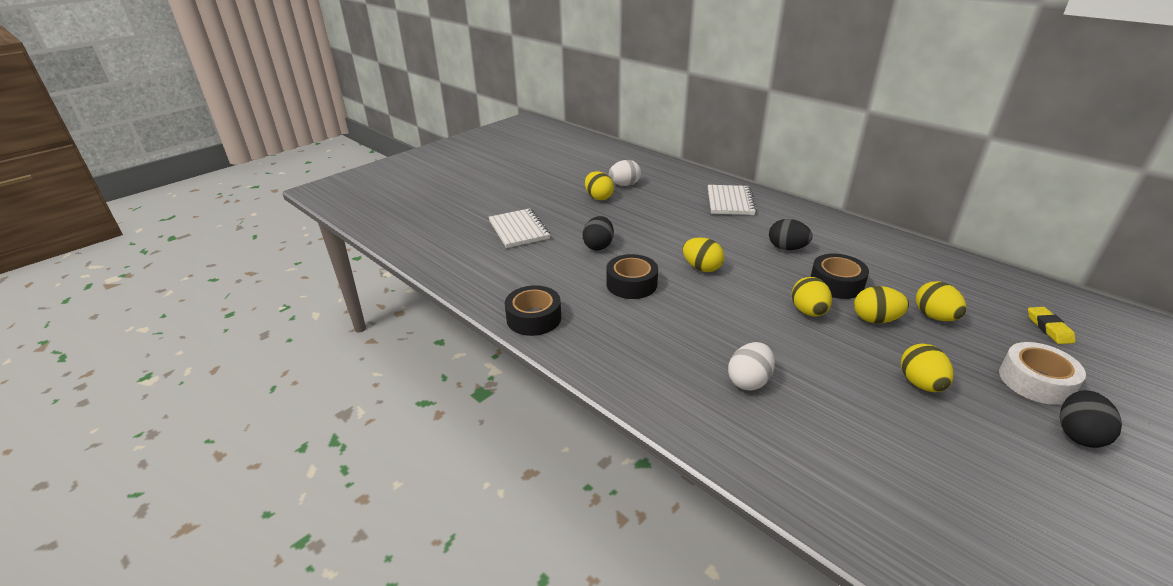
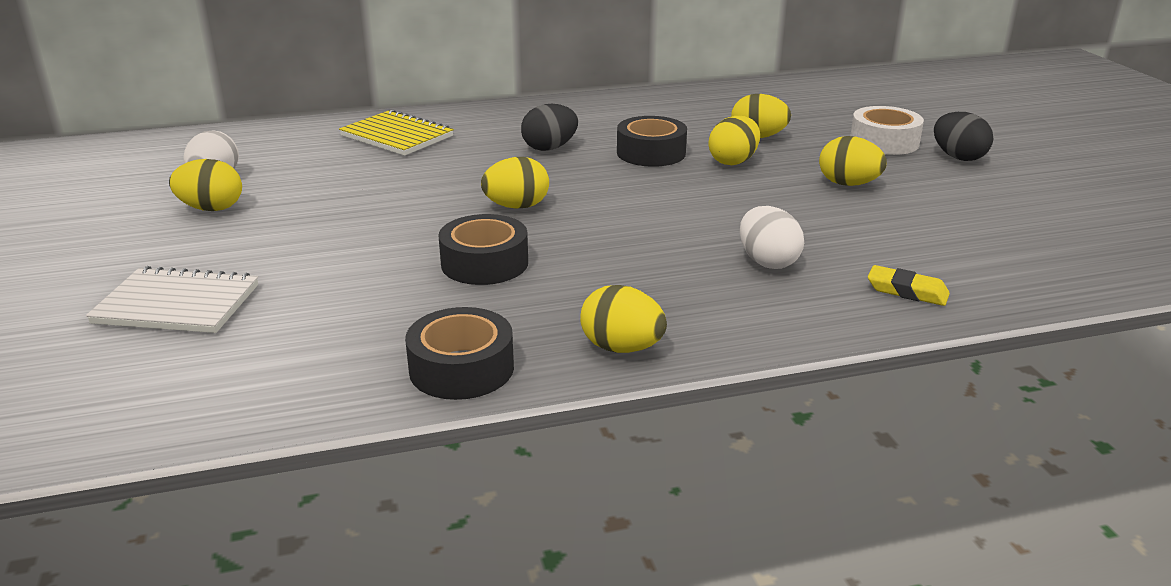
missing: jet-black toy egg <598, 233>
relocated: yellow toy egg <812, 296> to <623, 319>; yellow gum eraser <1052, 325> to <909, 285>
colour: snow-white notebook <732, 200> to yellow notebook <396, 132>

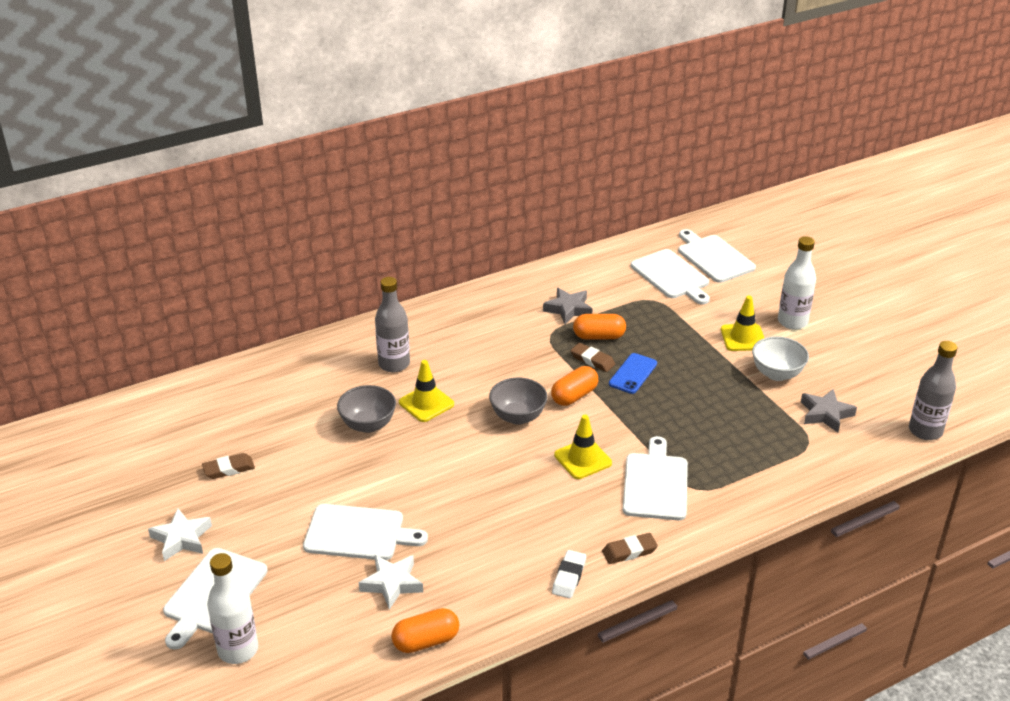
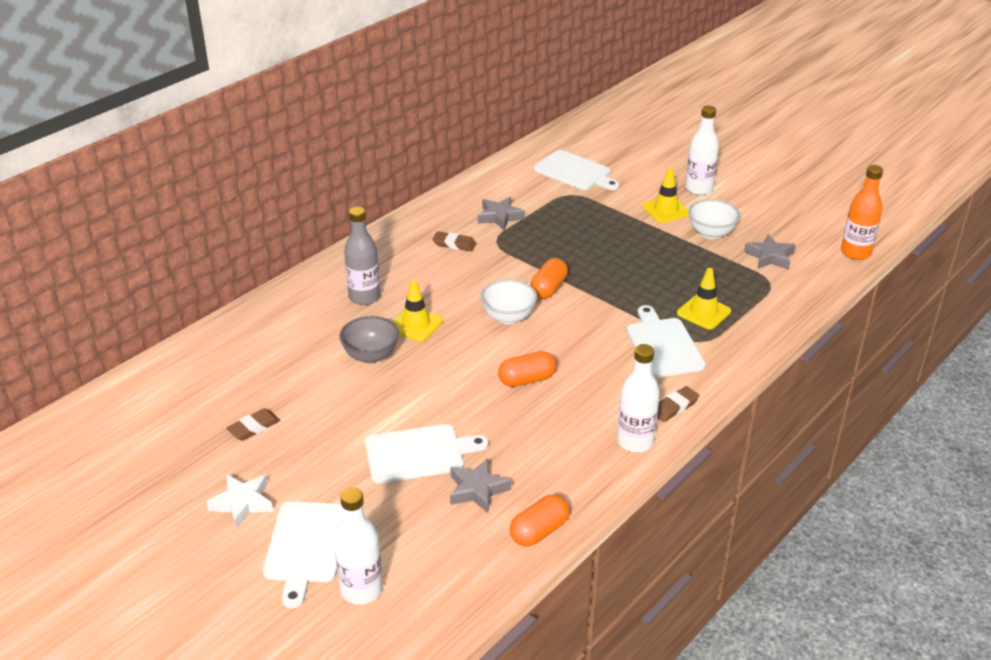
missing: snow-white cutting board <717, 256>; royal blue smartphone <633, 373>
relocated: orange pill <599, 326> to <527, 369>; dark brown gum eraser <592, 357> to <454, 241>; yellow traffic cone <583, 447> to <704, 298>
exchanged: snow-white gum eraser <569, 574> to snow-white drink bottle <638, 398>
colour: ash-grey drink bottle <933, 390> to orange drink bottle <862, 212>; ash-grey serving bowl <518, 401> to snow-white serving bowl <508, 301>; snow-white star shape <391, 582> to ash-grey star shape <480, 485>

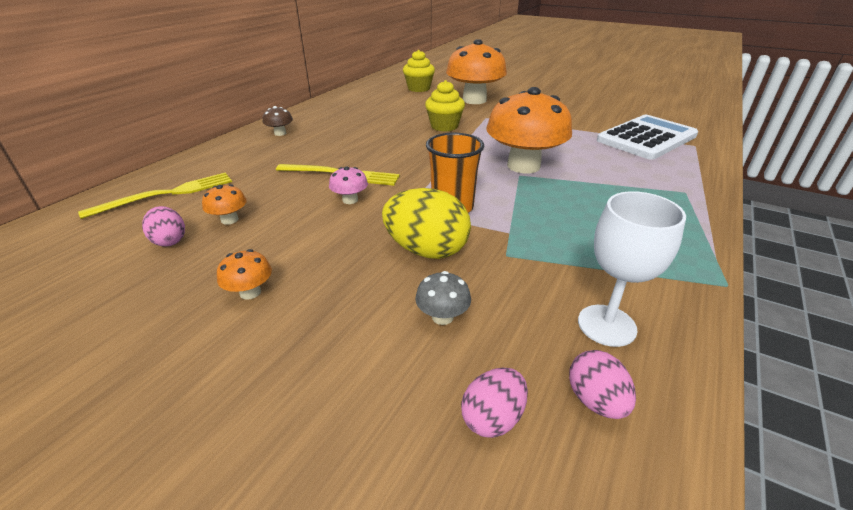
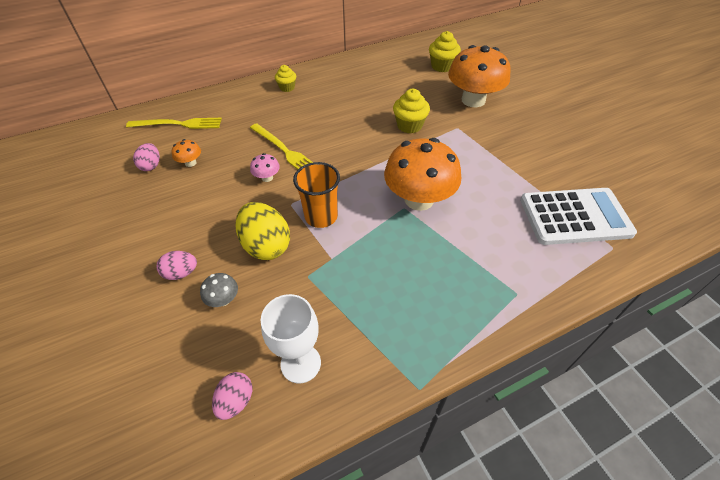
missing: orange mushroom <244, 274>
relocated: rose-pink toy egg <494, 403> to <177, 265>
exchanged: dark brown mushroom <278, 121> to yellow fairy cake <285, 78>

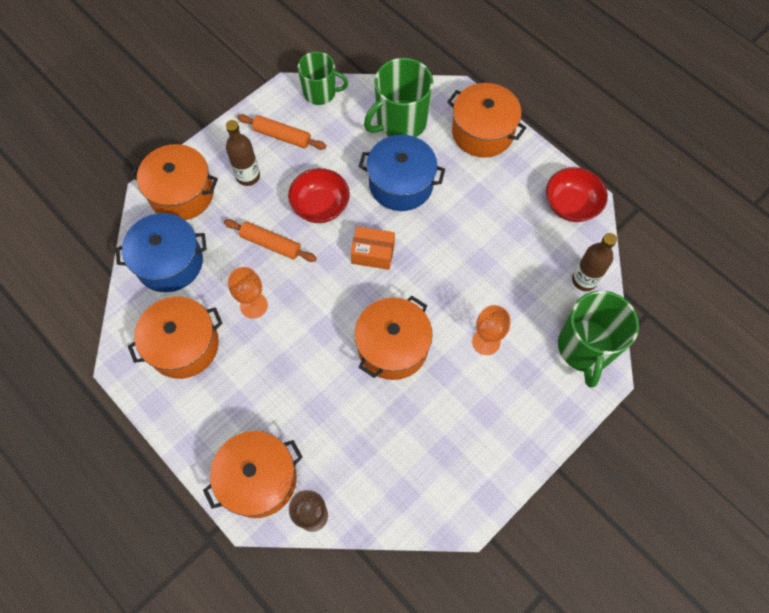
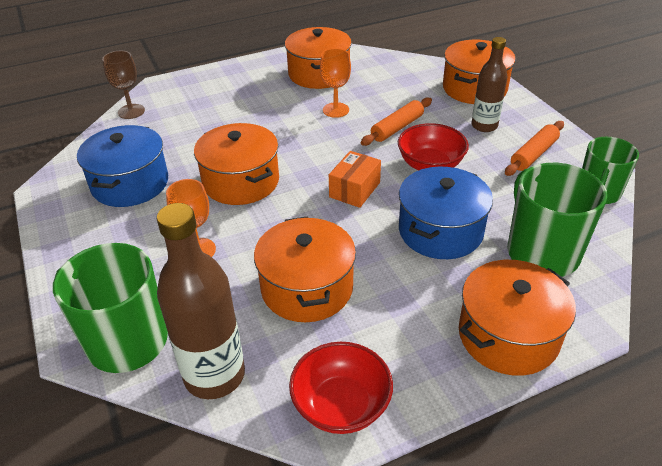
relocated: royal blue pot <161, 252> to <122, 166>; orange pot <253, 474> to <305, 269>
size: dark brown drink bottle <594, 262> = <201, 301> x1.56

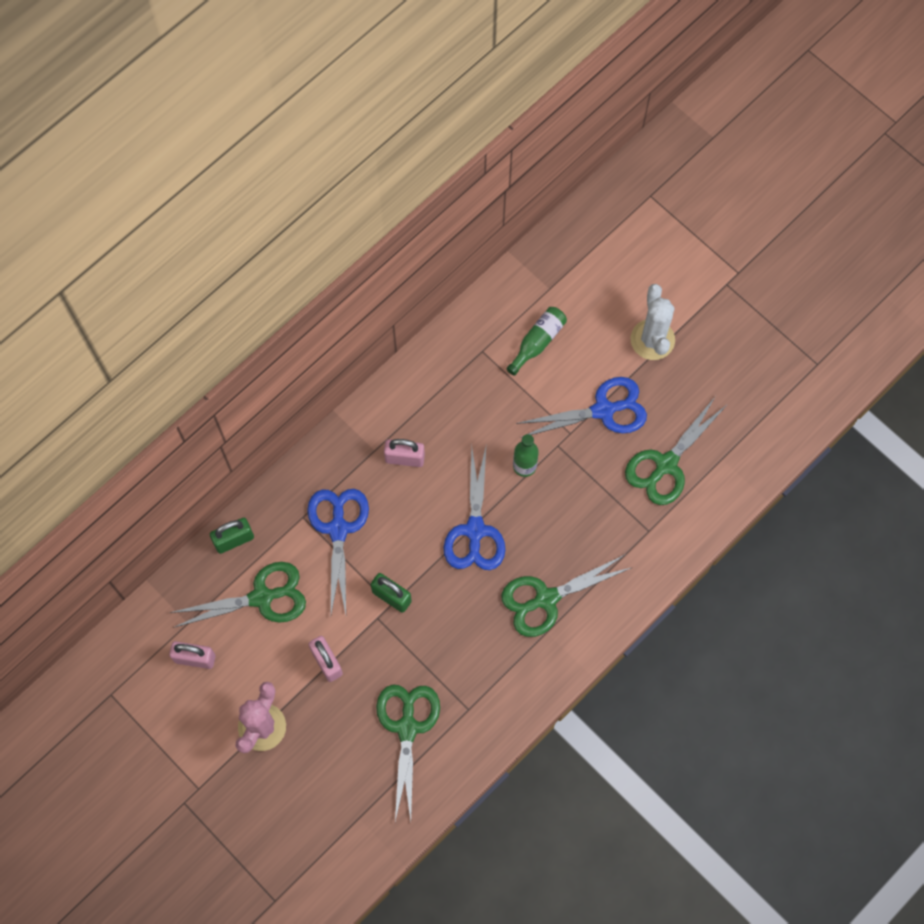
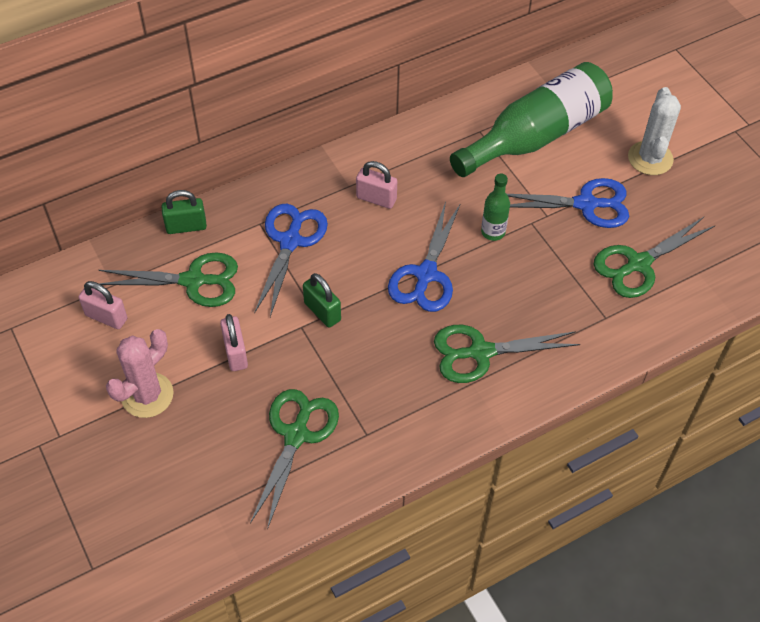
size: leaf-green drink bottle <536, 341> = <531, 119> x2.27

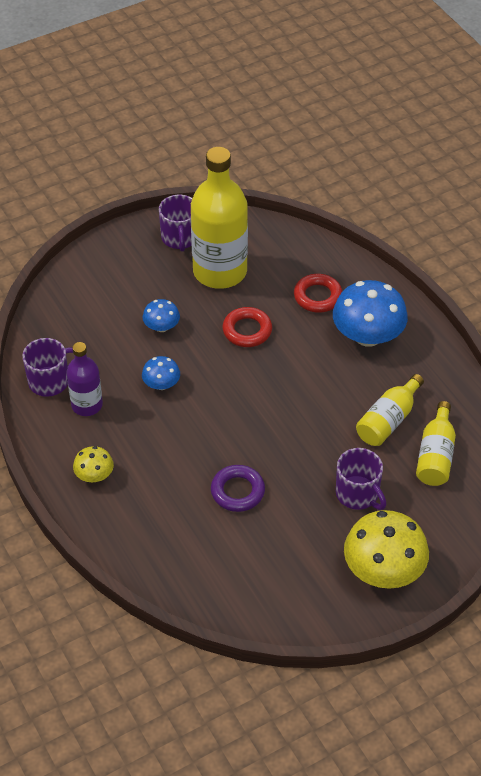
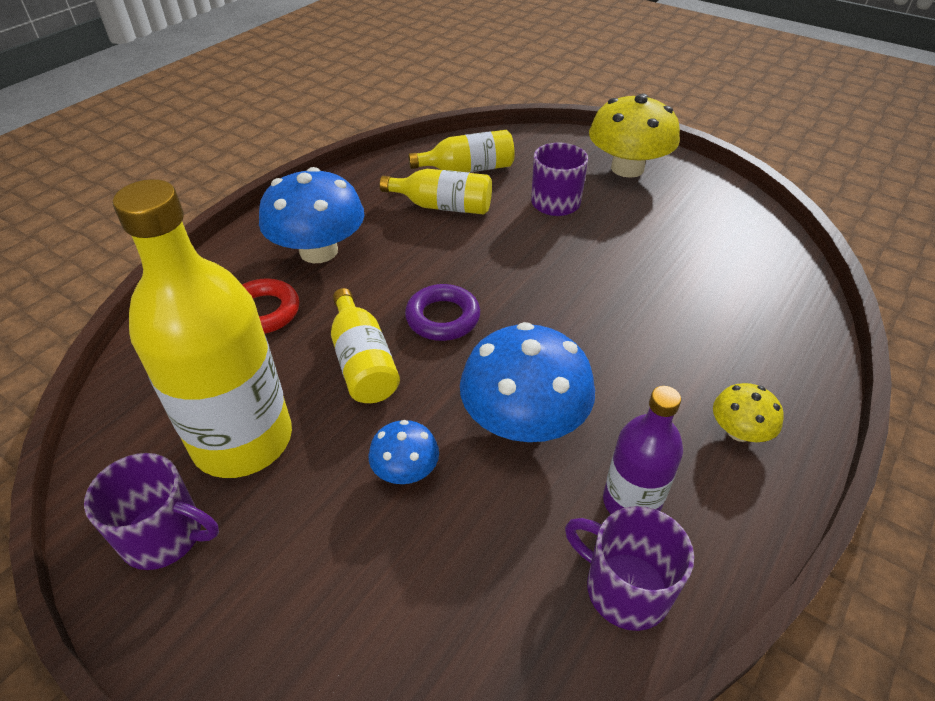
relocated: purple ring <238, 488> to <442, 312>
exchanged: scarlet ring <247, 327> to yellow drink bottle <365, 345>
spun: purple tea mug <175, 223> = <151, 511> 45 degrees clockwise
size: royal blue mushroom <161, 373> = <527, 382> x1.98

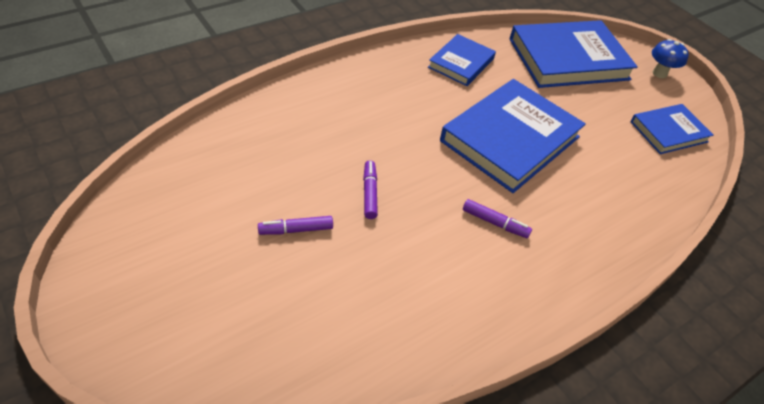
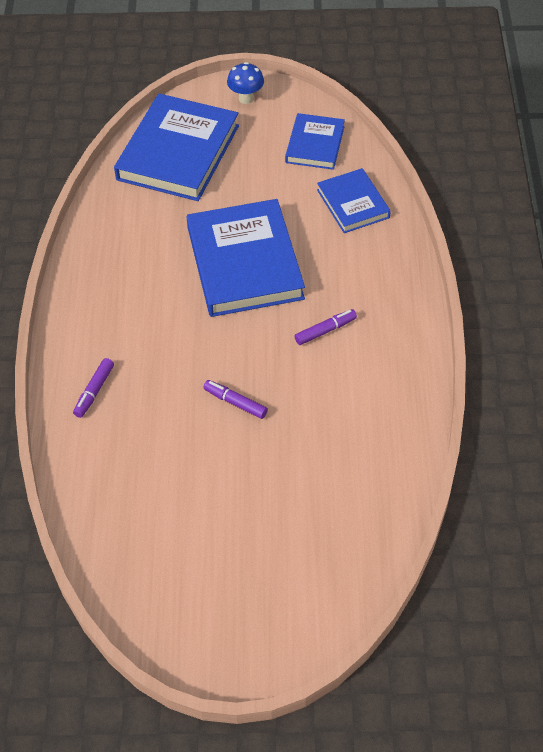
relocated: royal blue hardback <462, 60> to <354, 200>; purple marker <295, 225> to <93, 388>

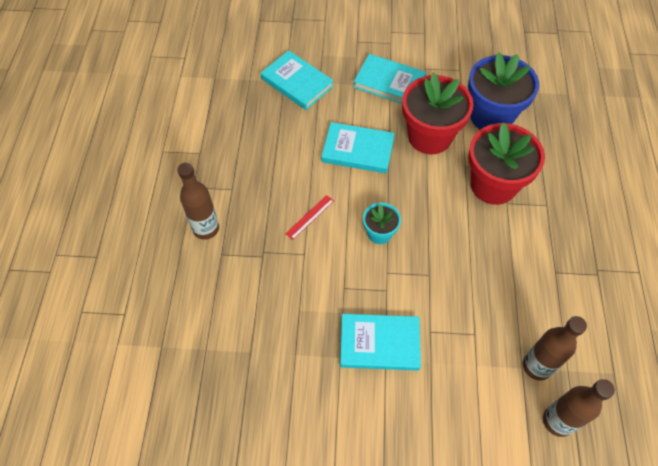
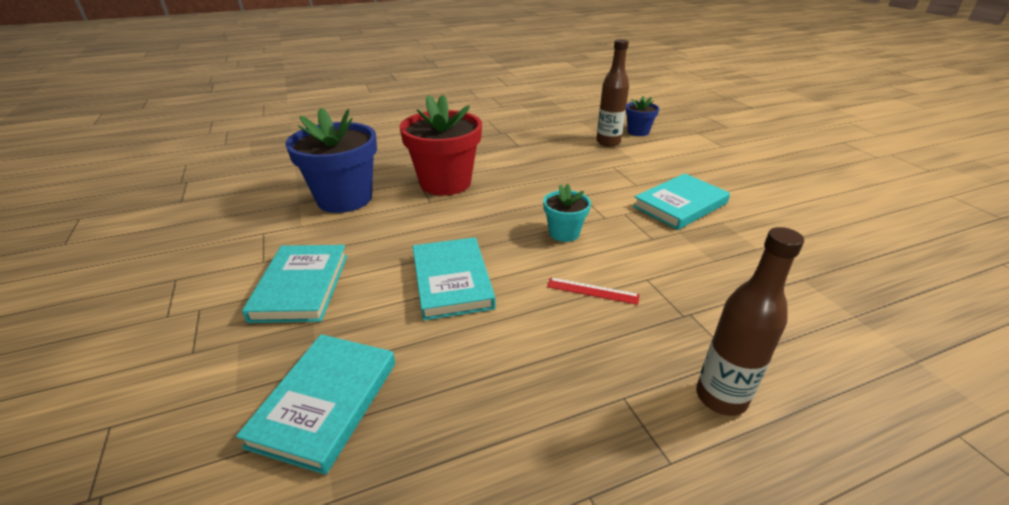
missing: scarlet flower pot <438, 113>
exchanged: dark brown drink bottle <579, 408> to royal blue flower pot <642, 116>
spun: aqua hardback <380, 342> = <681, 201> 75 degrees clockwise

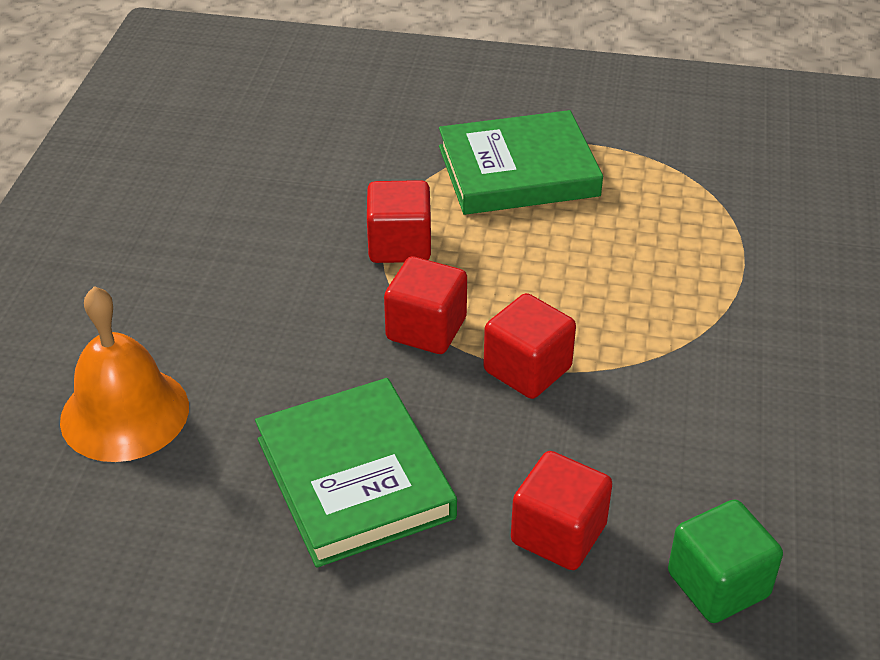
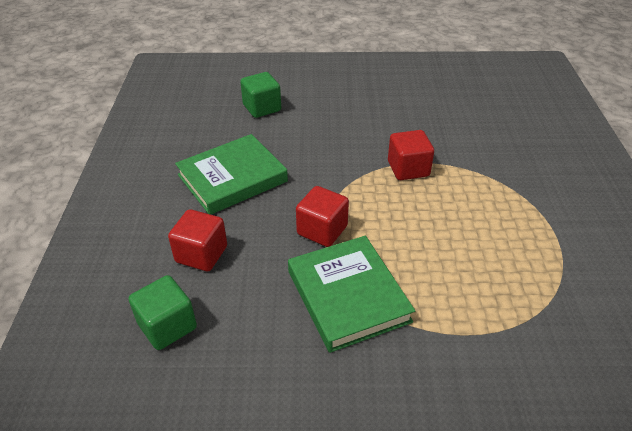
missing: scarlet cube <425, 305>
relocated: leaf-green hardback <521, 162> to <351, 294>
exchanged: orange bell <124, 374> to leaf-green cube <260, 95>

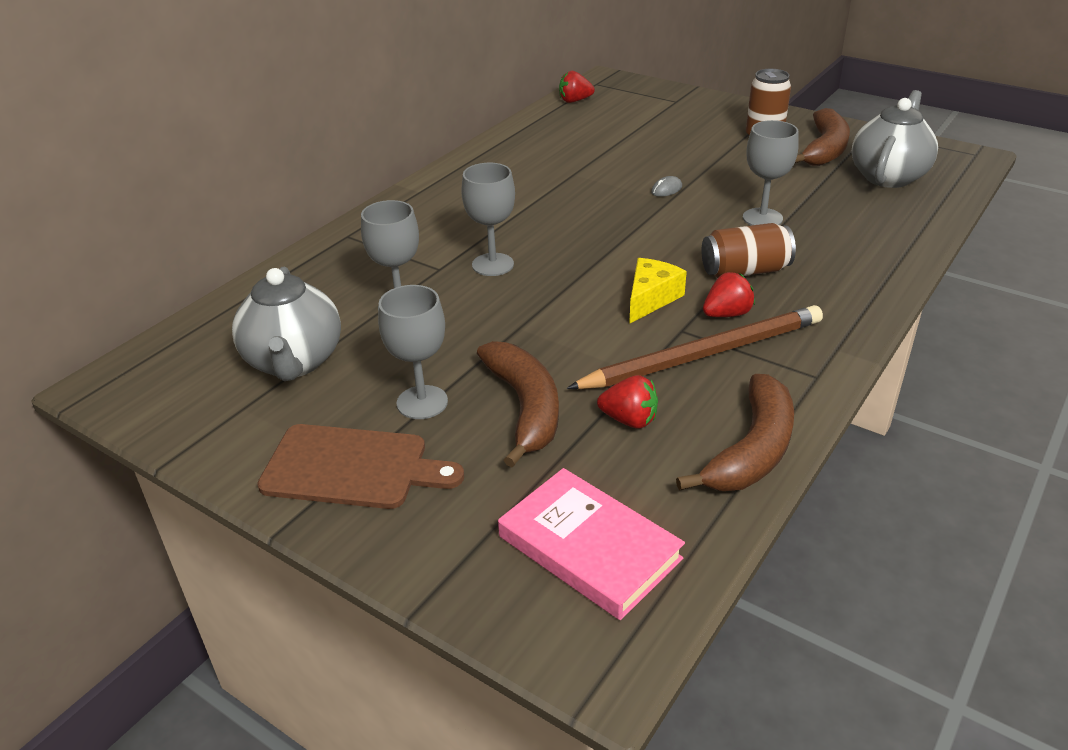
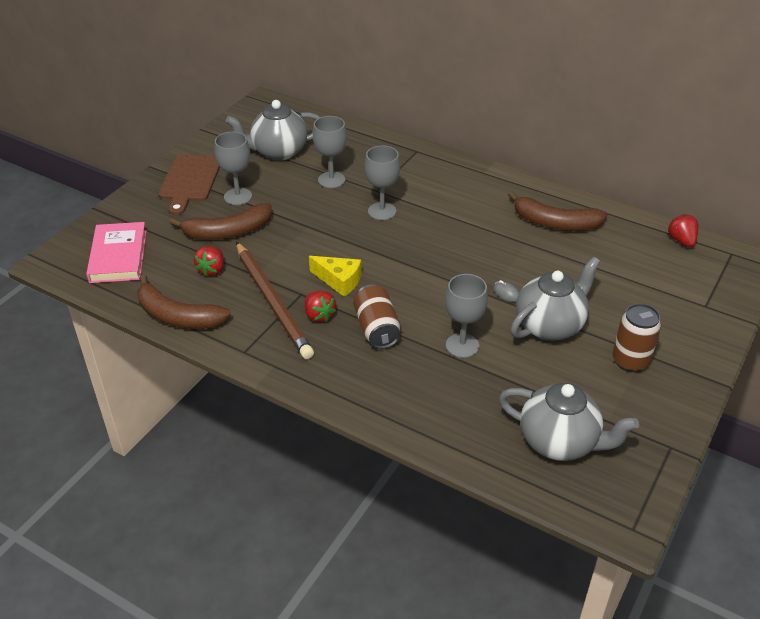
appeared: ash-grey china teapot <555, 298>
relocated: dark brown toy banana <822, 137> to <558, 211>
spun: rose-pink hardback <591, 544> = <116, 252> 45 degrees counterclockwise

